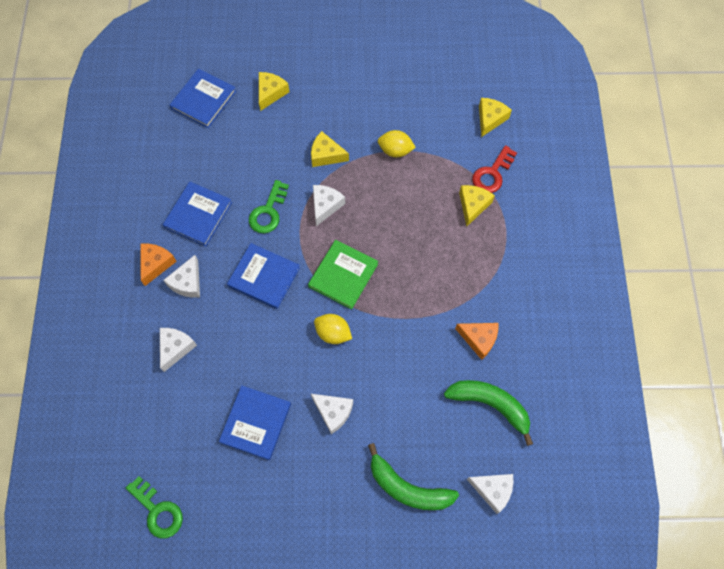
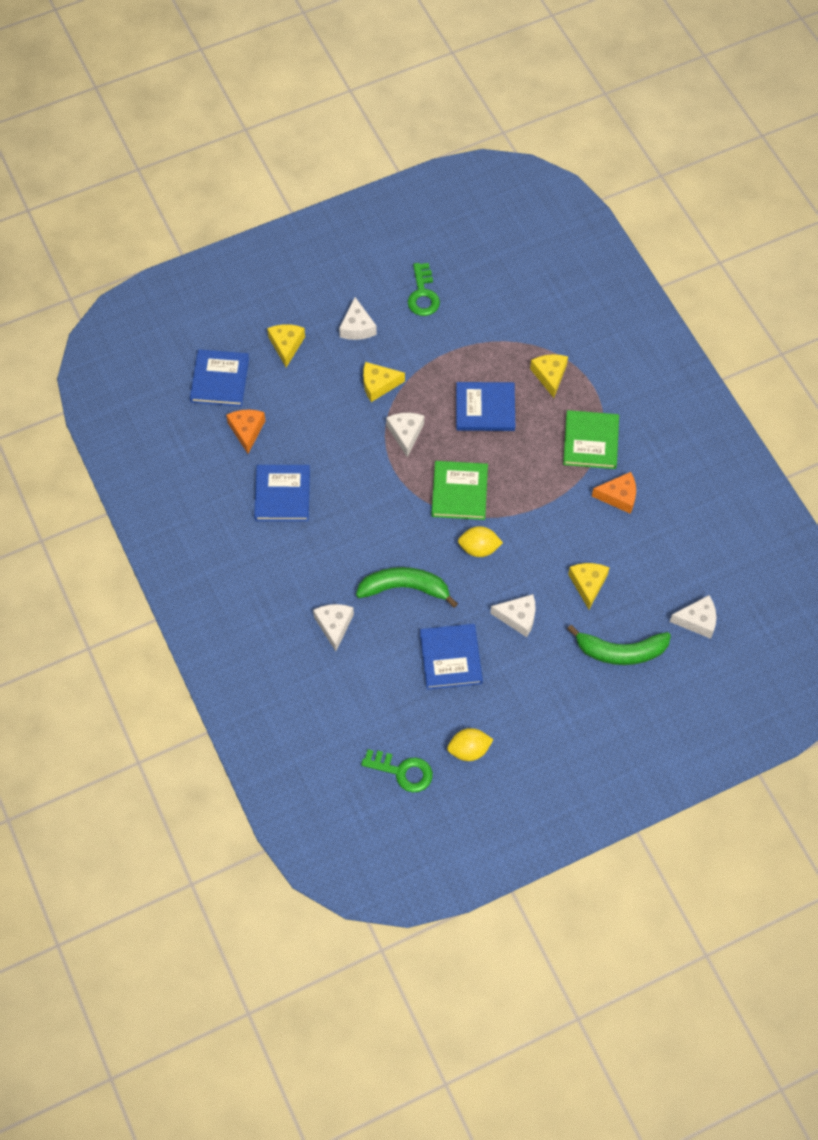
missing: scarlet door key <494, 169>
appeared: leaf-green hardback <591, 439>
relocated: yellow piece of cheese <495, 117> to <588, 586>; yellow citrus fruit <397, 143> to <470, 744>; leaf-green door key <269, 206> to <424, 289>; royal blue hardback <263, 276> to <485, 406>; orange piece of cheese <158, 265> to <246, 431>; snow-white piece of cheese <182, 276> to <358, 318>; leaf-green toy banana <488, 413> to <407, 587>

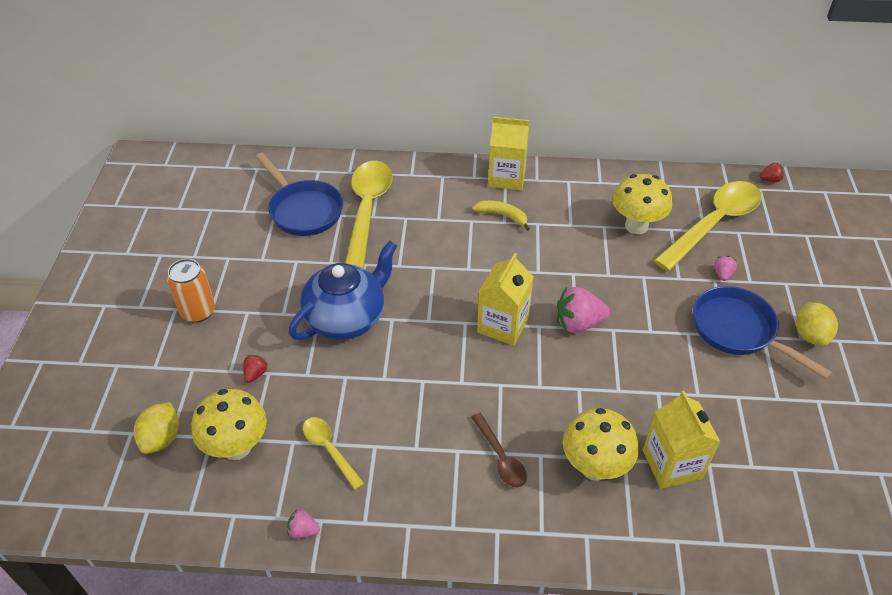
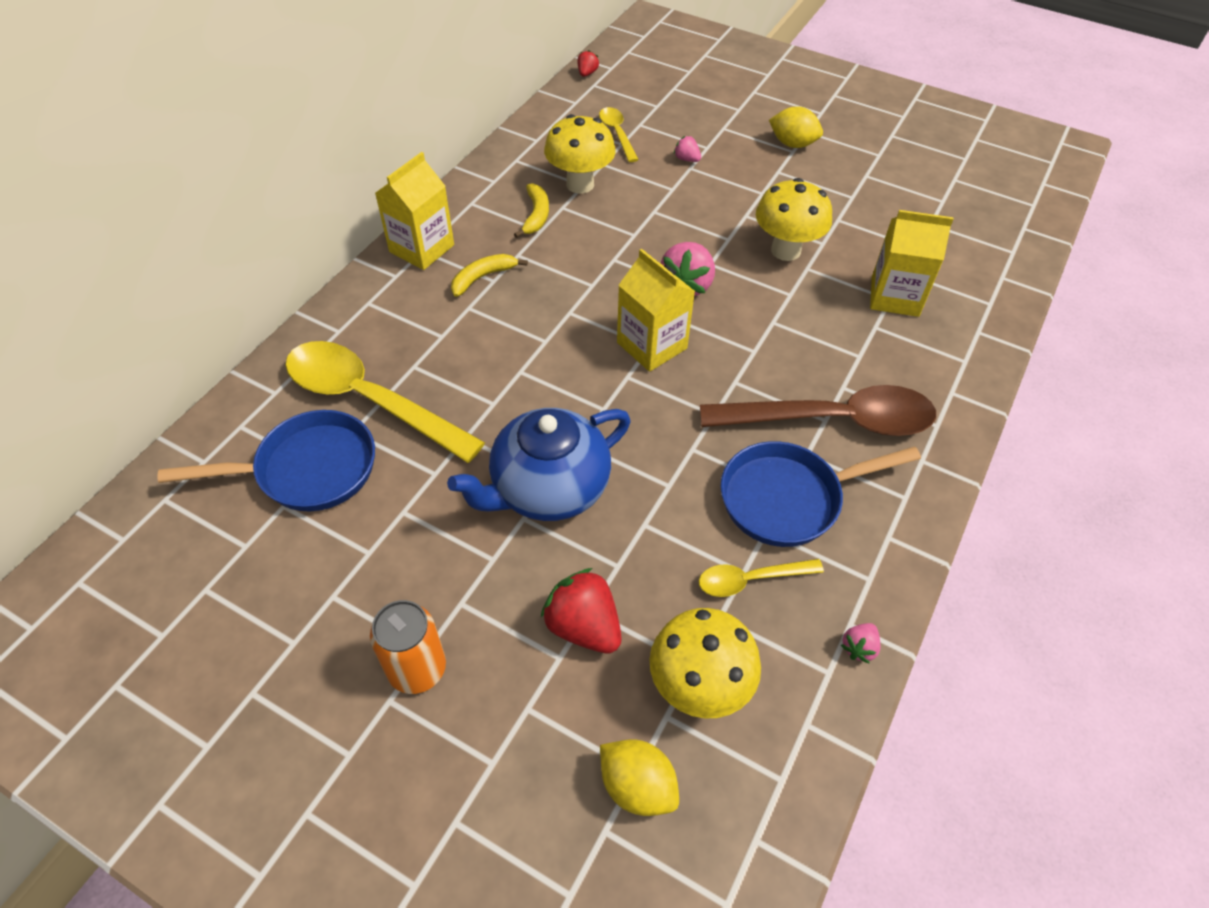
appeared: yellow toy banana <531, 210>
relocated: royal blue skillet <762, 332> to <821, 494>; yellow mushroom <601, 444> to <794, 219>
spun: royal blue china teapot <343, 290> = <538, 464> 105 degrees counterclockwise
size: yellow spoon <707, 226> = <619, 134> x0.49; scarlet strawberry <255, 369> = <581, 611> x1.98; dark brown spoon <499, 450> = <818, 410> x2.05

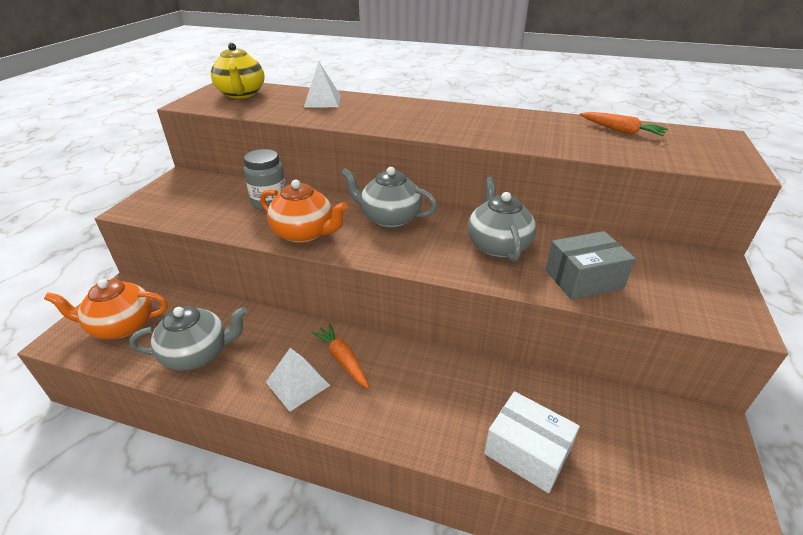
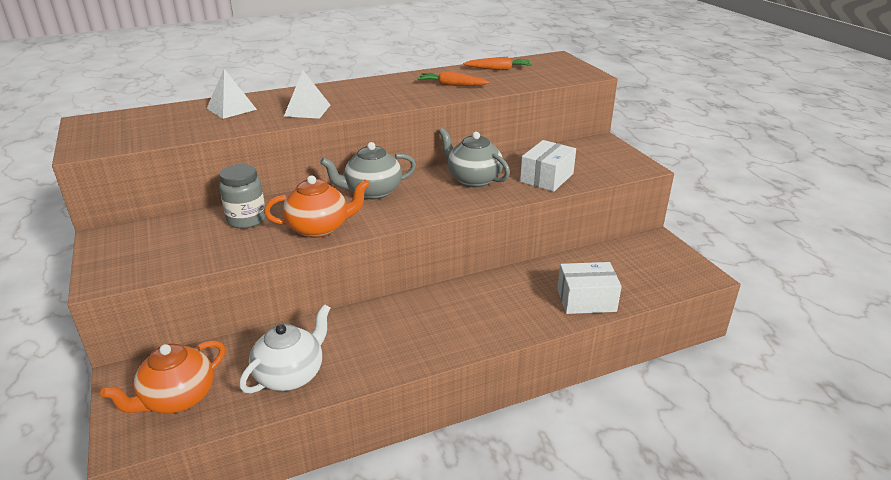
missing: yellow china teapot <238, 70>
relocated: orange carrot <340, 356> to <453, 78>; snow-white pyramid <298, 380> to <307, 94>
colour: ash-grey box <590, 265> to snow-white box <548, 166>; ash-grey china teapot <188, 338> to snow-white china teapot <284, 349>

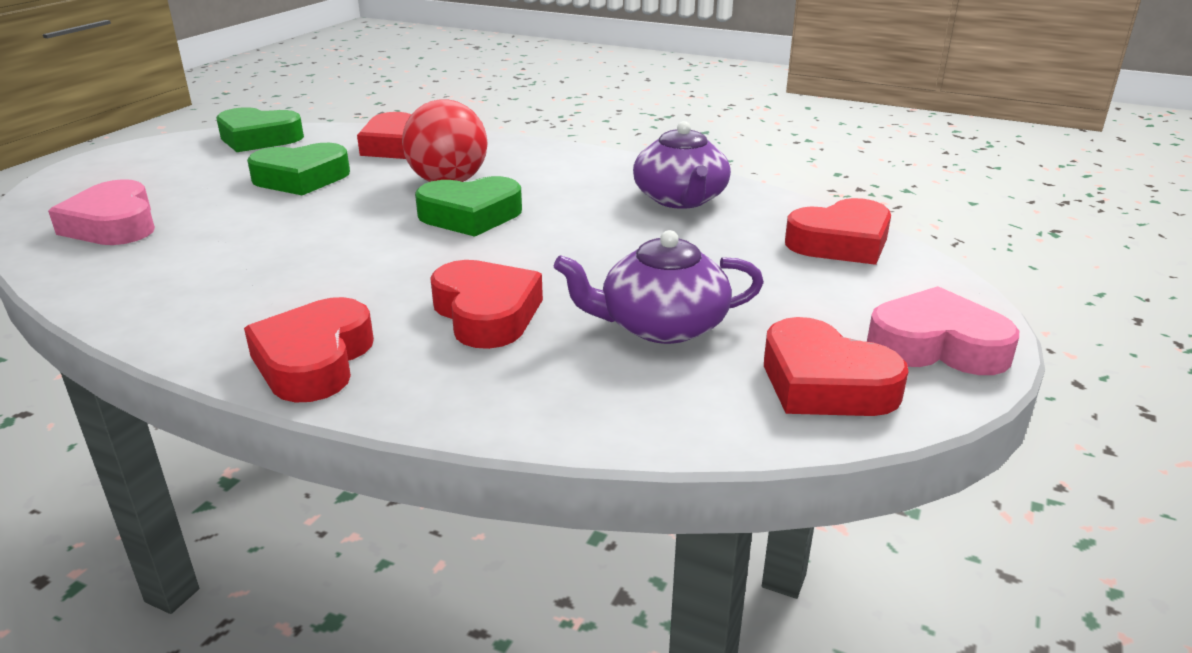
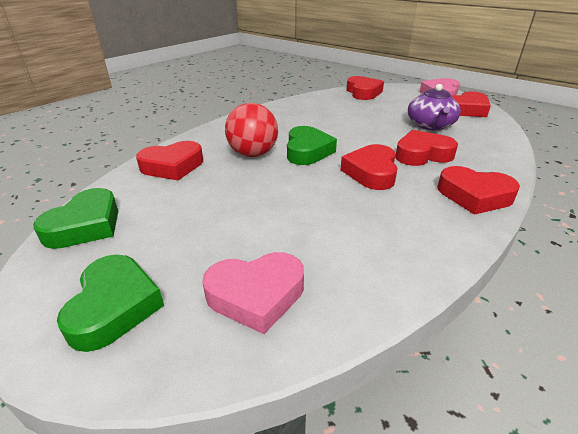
missing: purple china teapot <682, 165>
appeared: scarlet heart shape <369, 167>
relocated: leaf-green heart shape <298, 169> to <110, 303>

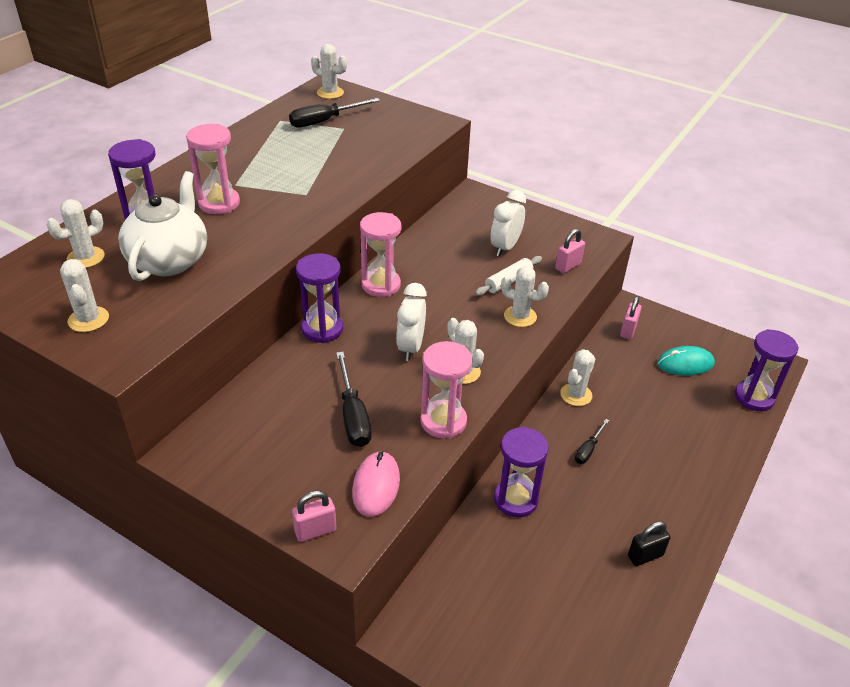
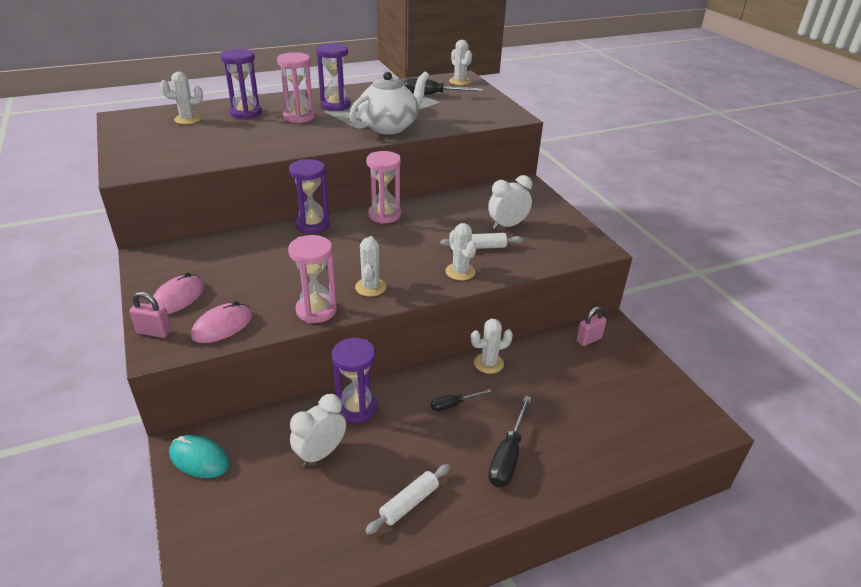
missing: rose-pink lock <570, 251>; snow-white prickly plant <84, 295>
appeared: rose-pink computer mouse <177, 293>
relocated: snow-white china teapot <162, 226> to <389, 103>; snow-white bedside clock <411, 322> to <318, 430>; purple sand timer <767, 370> to <333, 77>; aqua computer mouse <686, 361> to <199, 456>; jet-black hand screwdriver <354, 399> to <510, 441>
exchanged: jet-black lock <649, 543> to snow-white pastry roller <407, 499>

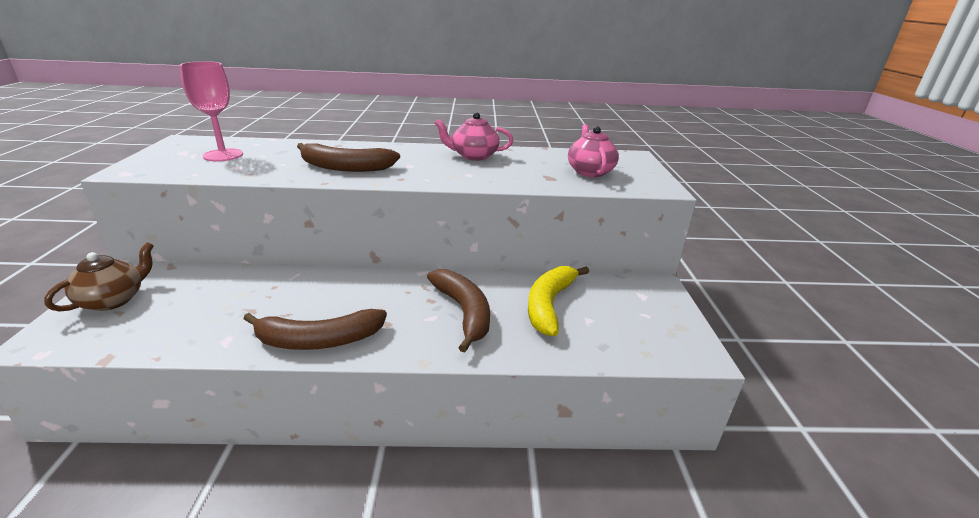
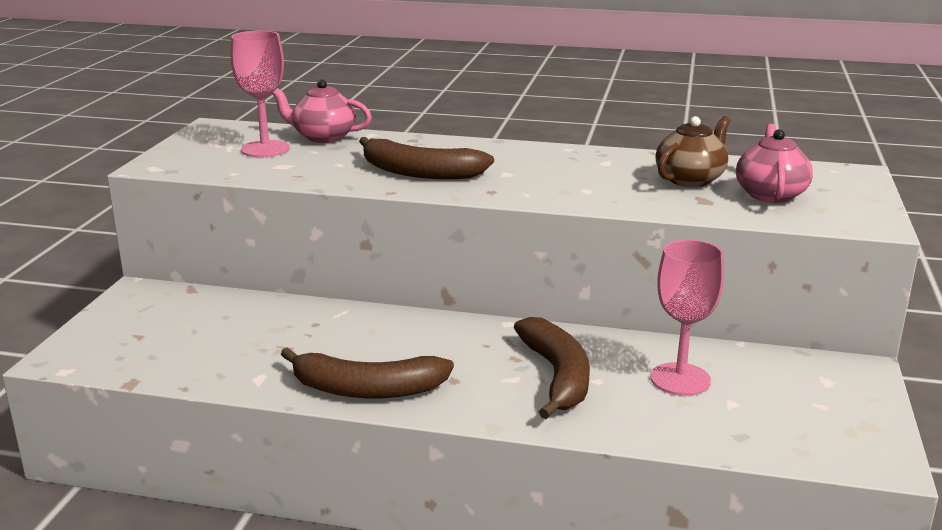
relocated: rose-pink china teapot <473, 136> to <322, 111>; dark brown china teapot <99, 277> to <693, 151>
exchanged: yellow toy banana <558, 301> to rose-pink chalice <687, 317>

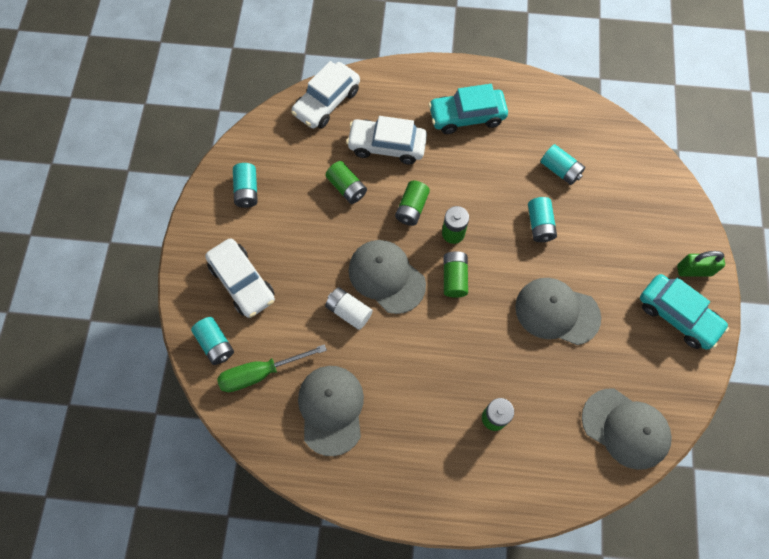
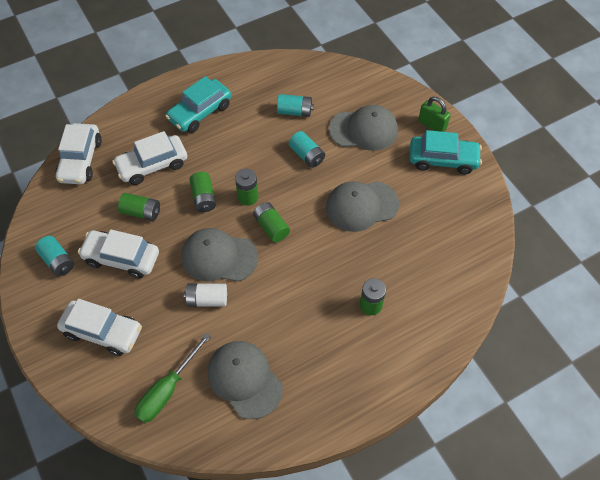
missing: aqua power cell <212, 341>
appeared: snow-white automobile <118, 254>
relocated: ash-grey cap <627, 429> to <363, 128>
spun: leaf-green lock <701, 264> = <434, 114> 75 degrees clockwise

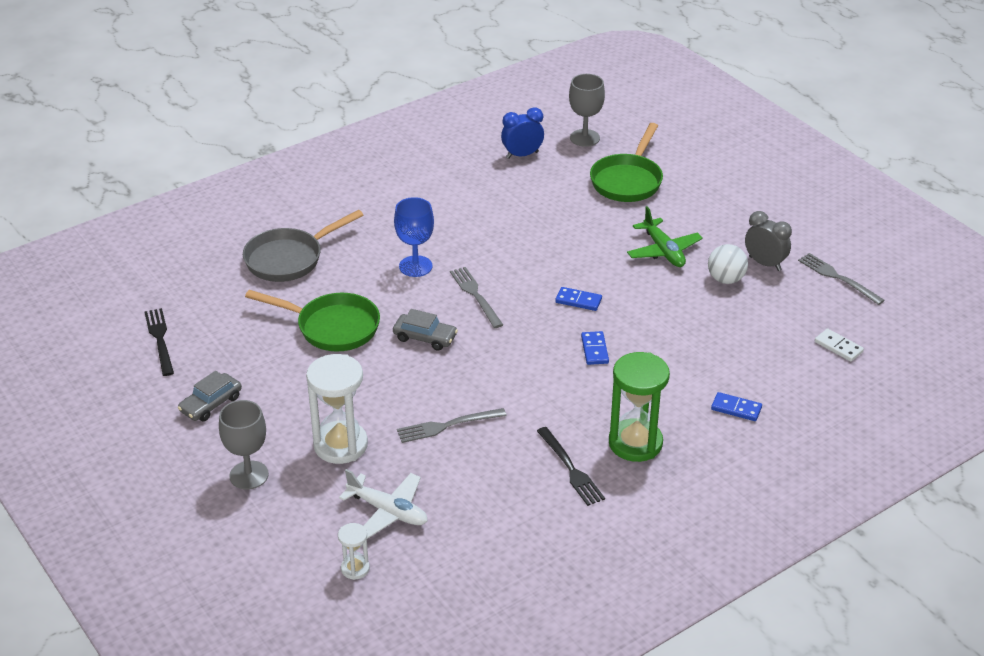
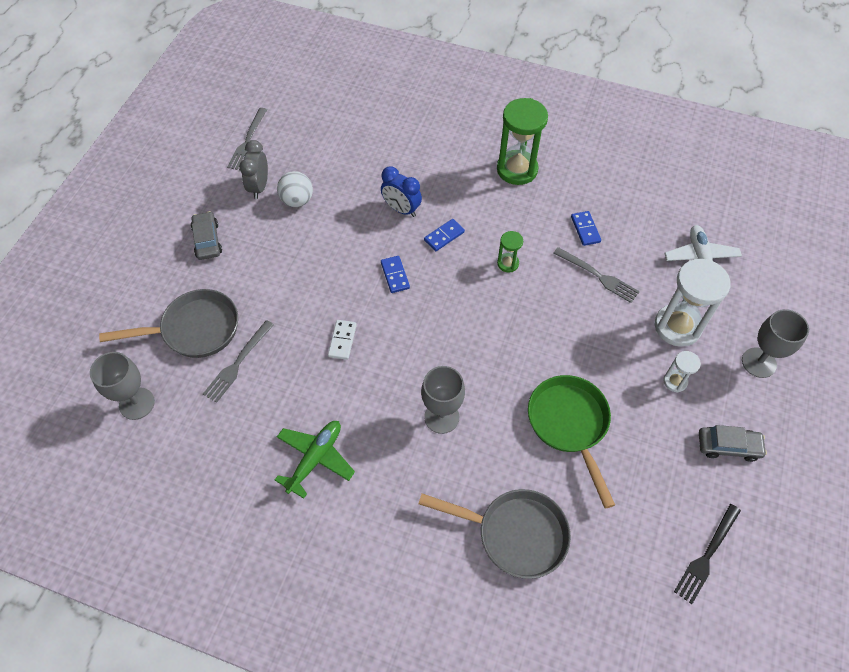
missing: jet-black fork <571, 466>
appeared: leaf-green sand timer <510, 251>
relocated: royal blue bedside clock <522, 133> to <401, 191>; leaf-green plane <665, 236> to <315, 460>; ash-grey fork <476, 297> to <238, 361>; ash-grey automobile <425, 330> to <206, 235>; snow-white domino piece <839, 344> to <342, 340>; royal blue domino piece <736, 406> to <586, 228>; snow-white sand timer <354, 551> to <682, 371>
colour: leaf-green skillet <626, 162> to ash-grey skillet <168, 323>; royal blue chalice <414, 237> to ash-grey chalice <443, 400>

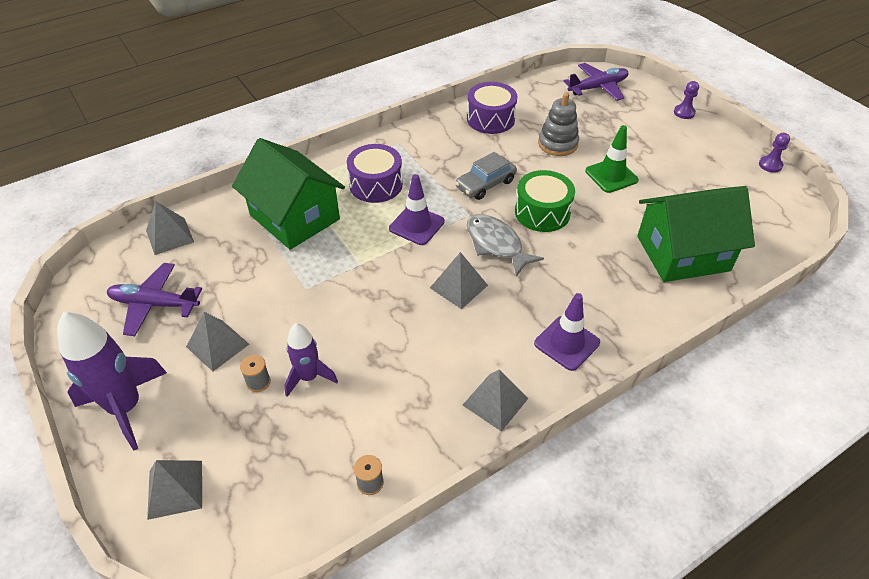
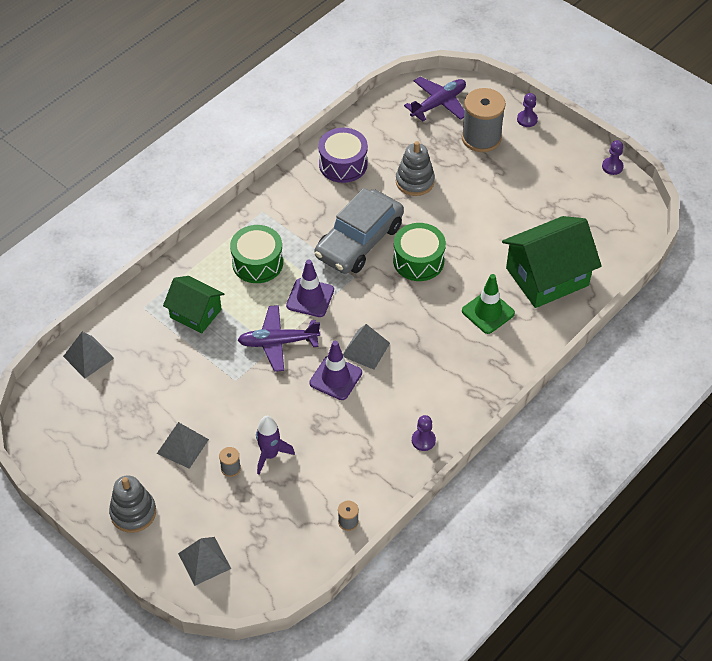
missing: ash-grey toy fish <505, 245>
appeared: ash-grey spool <484, 120>
relocated: leaf-green traffic cone <612, 159> to <488, 304>; purple plane <154, 299> to <279, 338>; purple traffic cone <567, 332> to <335, 370>
exchanged: purple rocket <112, 381> to ash-grey stacking toy <132, 504>; ash-grey pyramid <496, 400> to purple pawn <424, 433>
colour: purple snare drum <375, 173> to leaf-green snare drum <256, 254>
size: leaf-green toy house <288, 194> = <193, 305> x0.61; ash-grey automobile <486, 176> = <359, 231> x1.70

